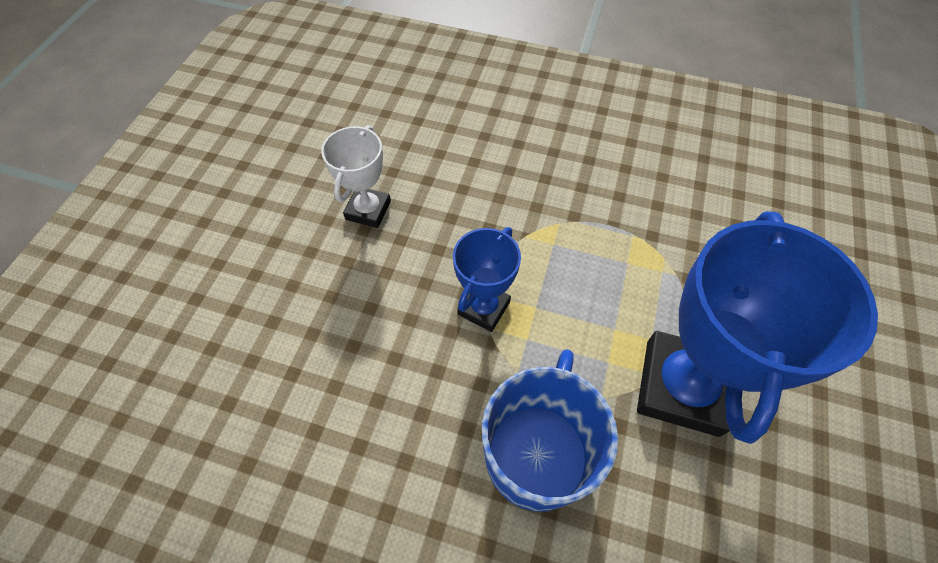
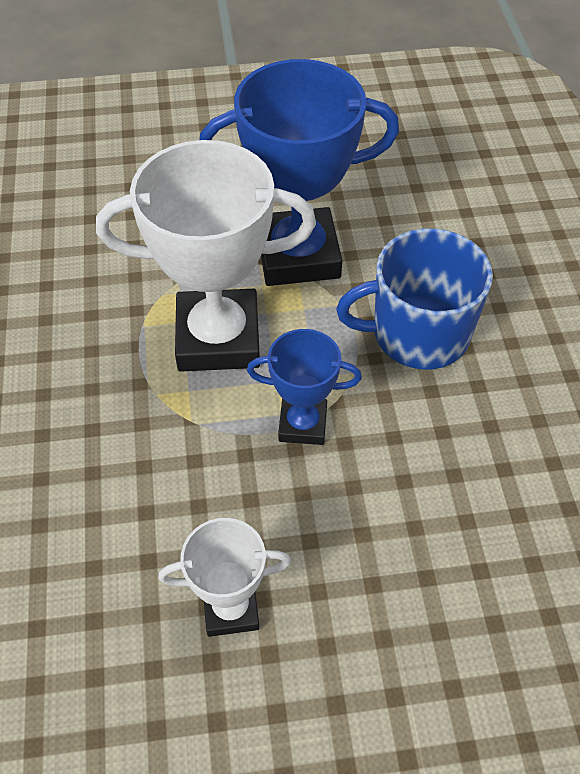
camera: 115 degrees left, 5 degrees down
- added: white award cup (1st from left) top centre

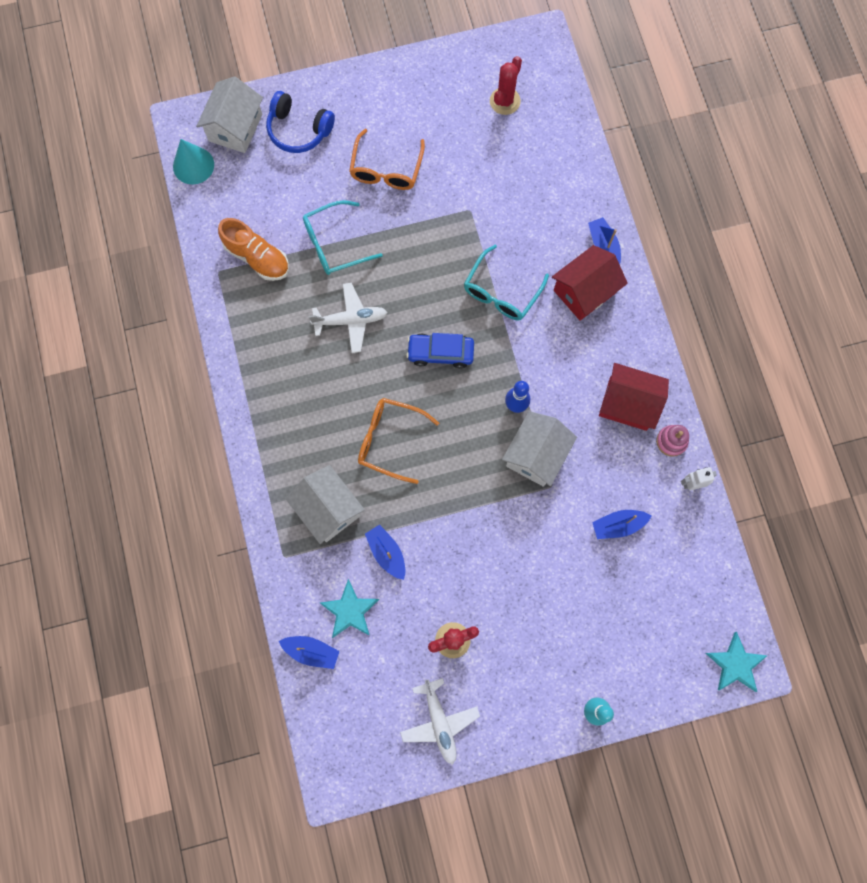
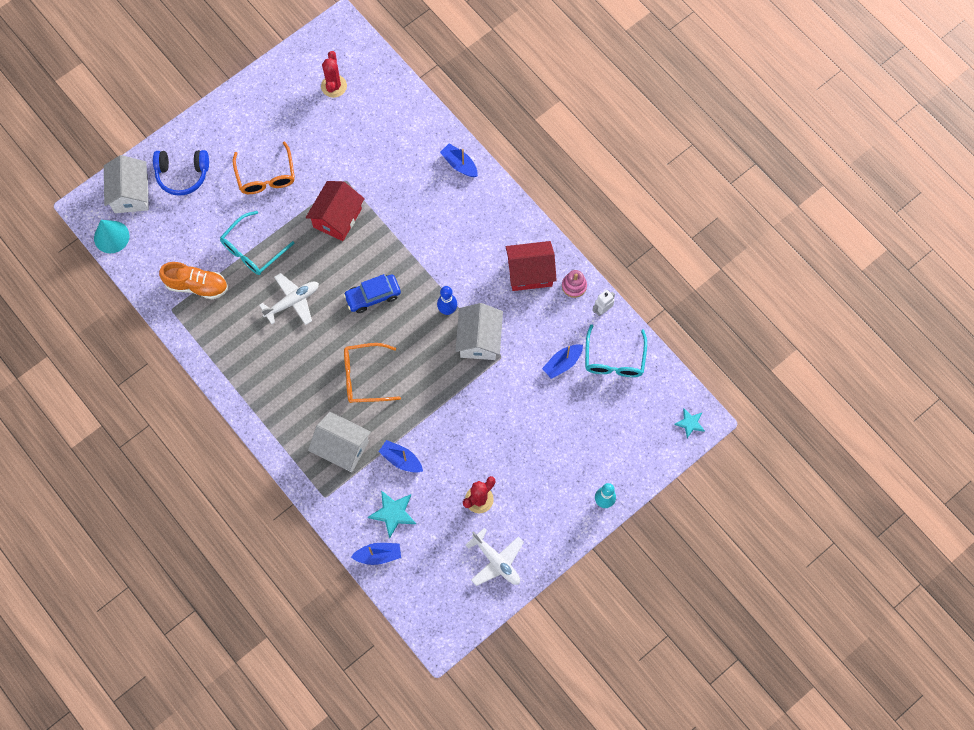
camera: 25 degrees left, 5 degrees down
- moved: crimson cottage (1st from left) top right to top centre
- moved: turquoise eyeglasses (2nd from left) top centre to centre
- resized: turquoise star shape (2nd from left) bottom right = middle right x0.64

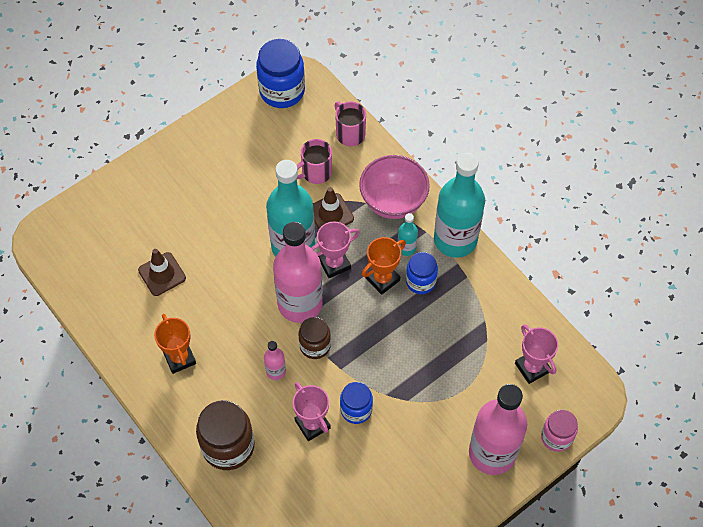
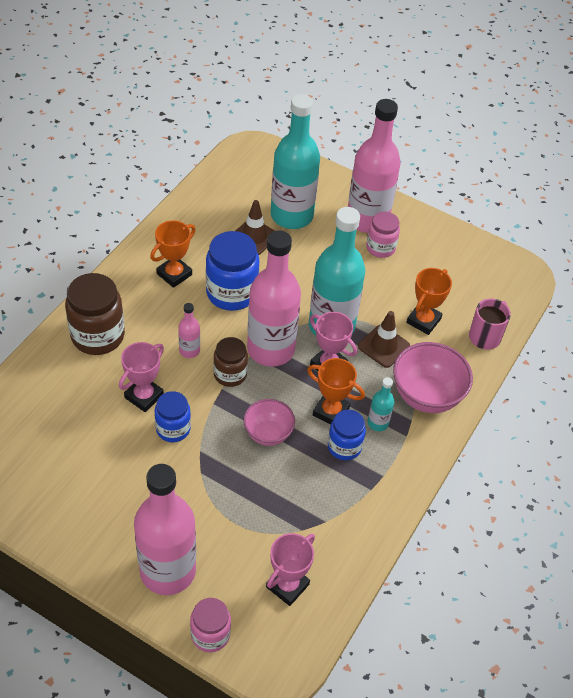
camera: 65 degrees right, 10 degrees down
- moved: blue preserve jar (1st from left in the first image) top centre to blue preserve jar (2nd from left) centre
- added: rosy bowl (1st from left) centre
- moved: turquoise drink bottle (3rd from left in the first image) centre to turquoise drink bottle (1st from left) top centre
- added: rosy drink bottle (4th from left) top centre
- added: rosy preserve jar (2nd from left) middle right
- replaced: rosy tea mug (1st from left) top centre to bright orange award cup (3rd from left) middle right

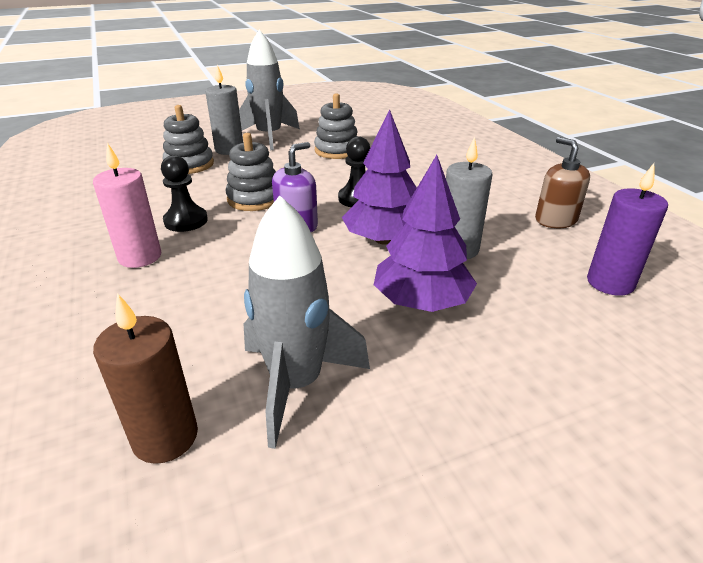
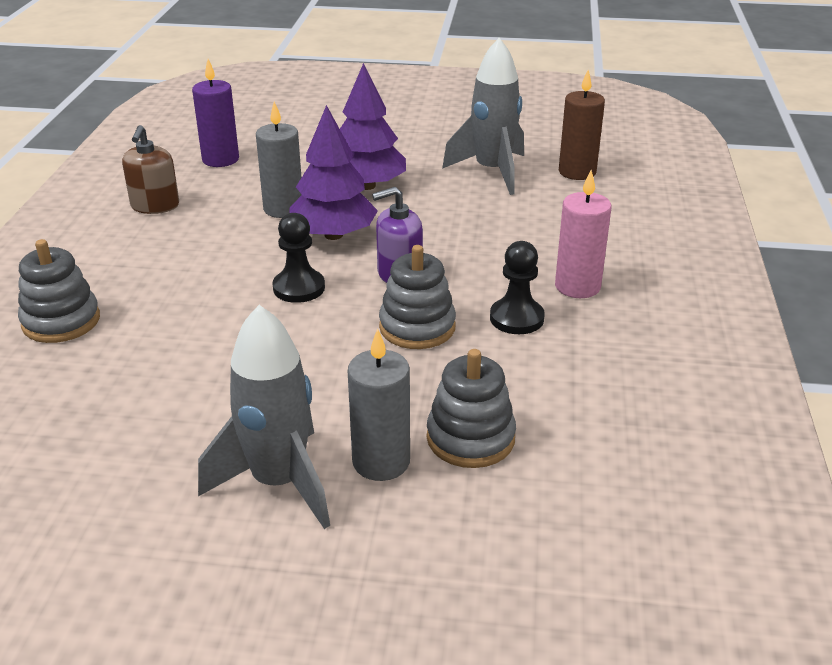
camera: 150 degrees left, 0 degrees up
- moved: grey stacking toy (3rd from left in the first image) top centre to grey stacking toy (1st from left) middle left

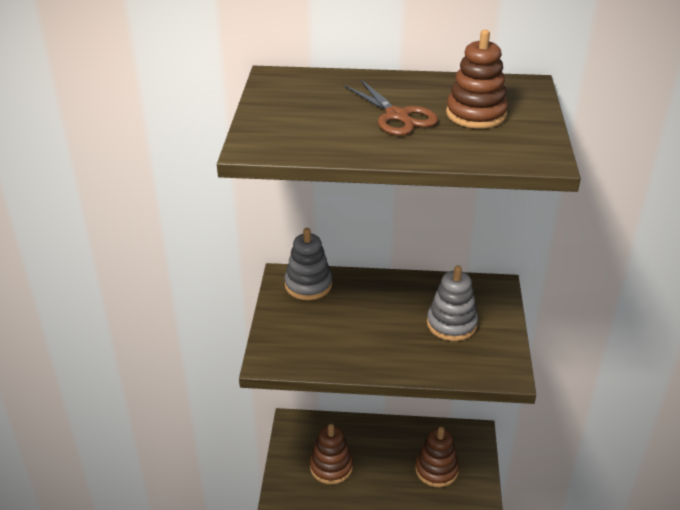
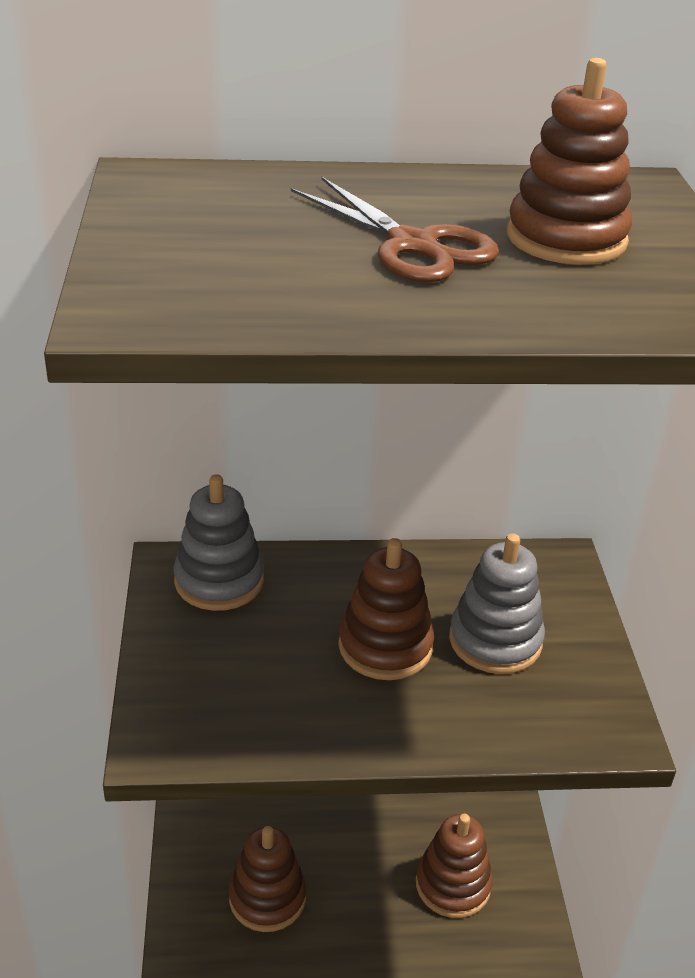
camera: 10 degrees left, 0 degrees up
- added: dark brown stacking toy (2nd from left) centre

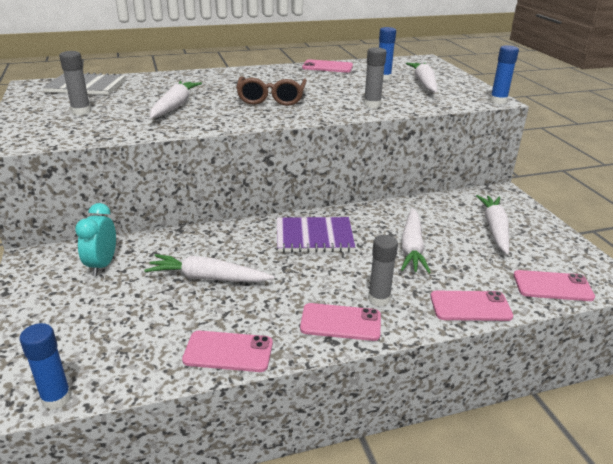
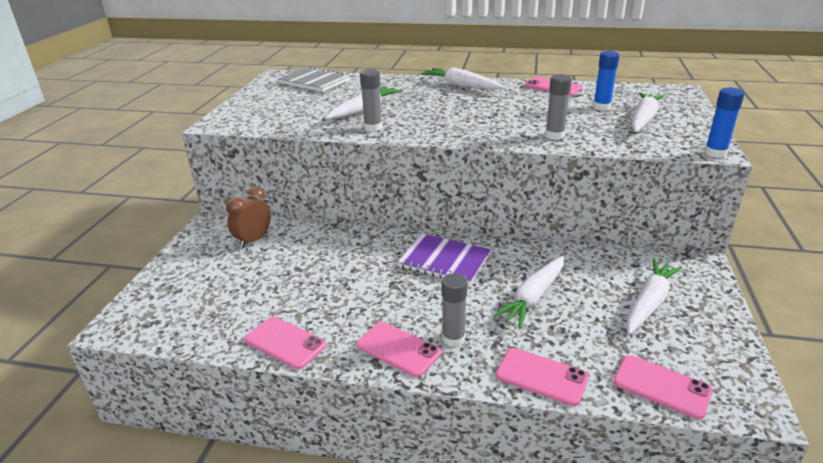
camera: 30 degrees right, 0 degrees up
- recoloured: turquoise clock middle left to dark brown clock middle left
- moved: grey stick of glue (1st from left) top left to top centre
- moved: white toy carrot (2nd from left) centre to top centre
- removed: blue stick of glue (1st from left) bottom left
- removed: dark brown eyeglasses top centre

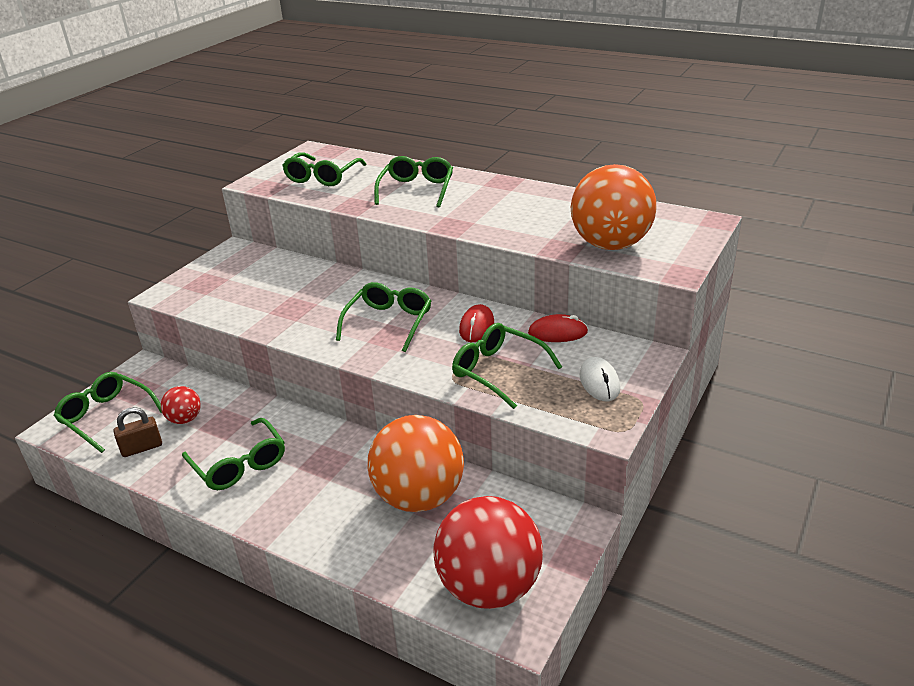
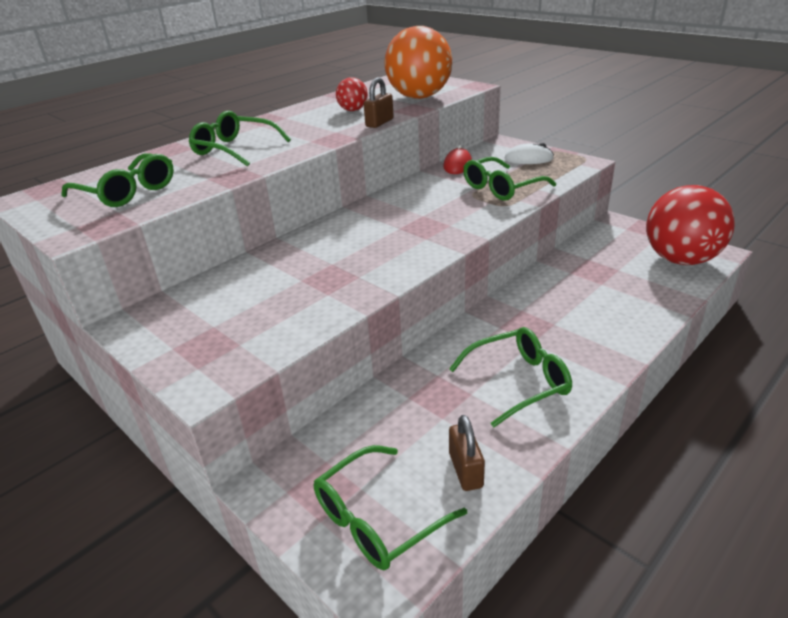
camera: 75 degrees left, 0 degrees up
- moved: crimson sphere (1st from left) middle left to top centre
- added: dark brown lock (1st from left) top centre
- removed: leaf-green eyeglasses (4th from left) centre
- removed: bright orange sphere (1st from left) bottom centre
- removed: crimson PC mouse (1st from left) centre

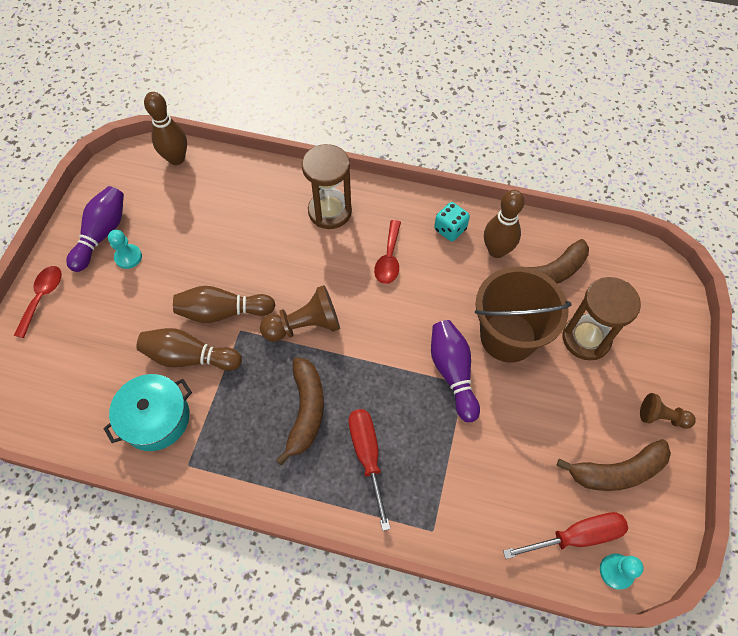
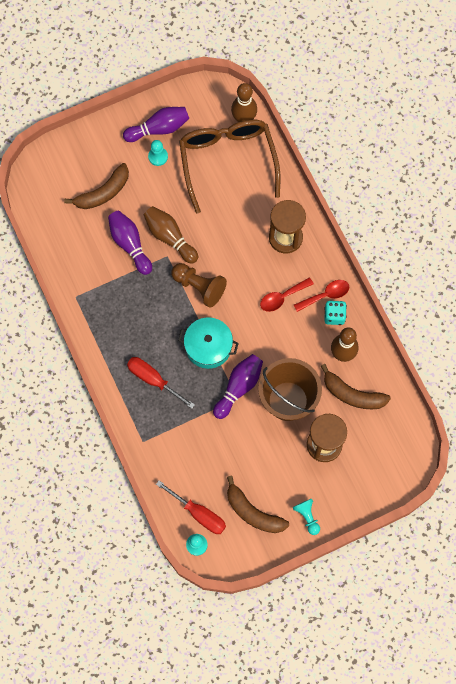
camera: 50 degrees right, 10 degrees up
- moved: dark brown banana (1st from left) centre to top left
- recoloured: dark brown skittle (2nd from left) middle left to violet skittle (1st from left) middle left
- turned: crimson hand screwdriver (1st from left) bottom centre = centre 90 degrees counterclockwise
- moved: turquoise stockpot middle left to centre
- added: dark brown eyeglasses top centre
- recoloured: dark brown chess pawn (2nd from left) middle right to turquoise chess pawn (3rd from left) bottom right
- moved: crimson spoon (1st from left in the first image) middle left to crimson spoon (2nd from left) middle right

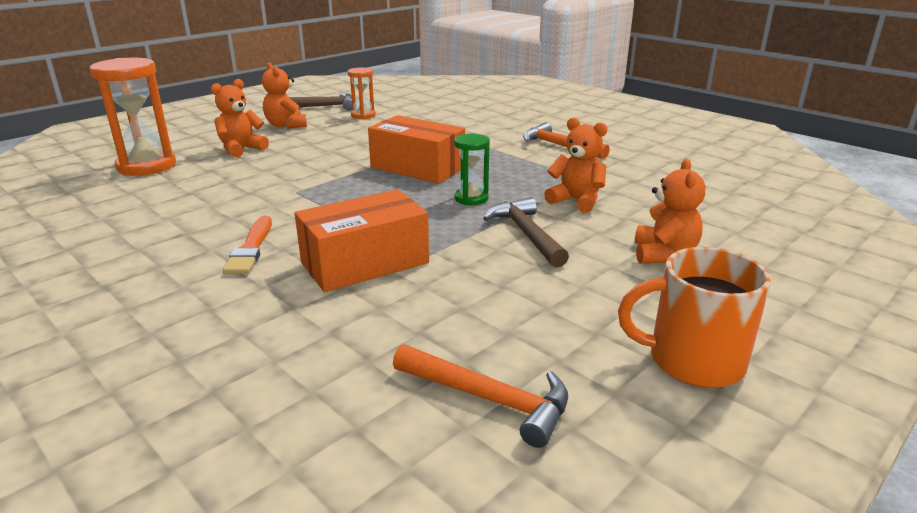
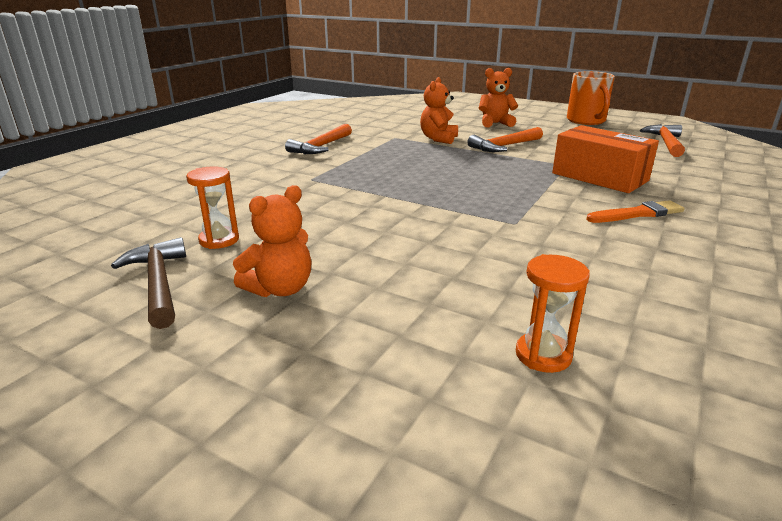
camera: 105 degrees left, 0 degrees up
- recoloured: dark brown claw hammer (2nd from left) centre to bright orange claw hammer (2nd from left) top centre
- resized: bright orange sand timer (1st from left in the first image) top left = middle right x0.55
- removed: bright orange teddy (1st from left) top left
- removed: bright orange parcel (2nd from left) top centre
- removed: leaf-green sand timer top centre

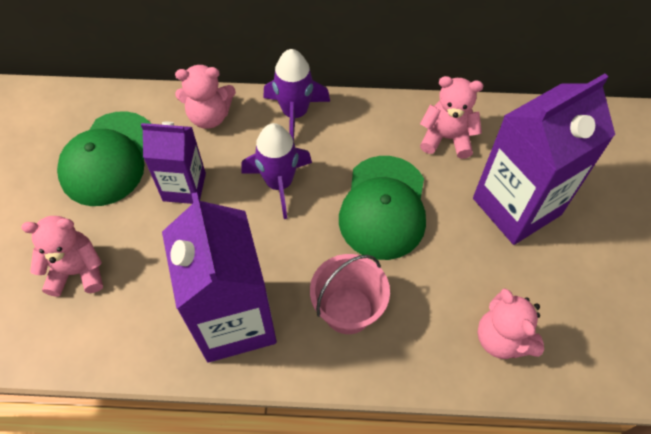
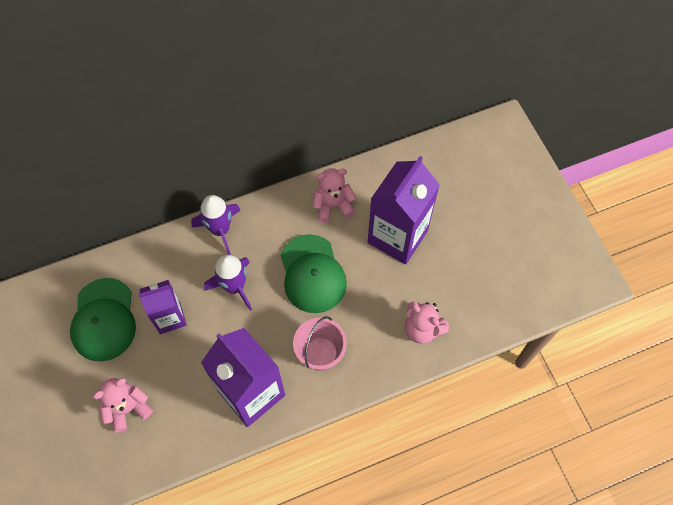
camera: 25 degrees left, 5 degrees up
- removed: rosy teddy (2nd from left) top left

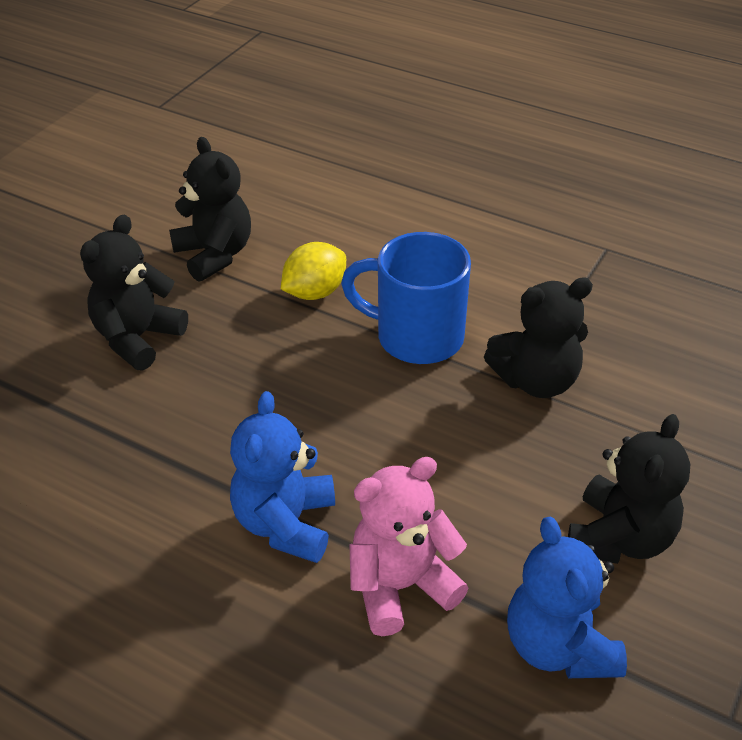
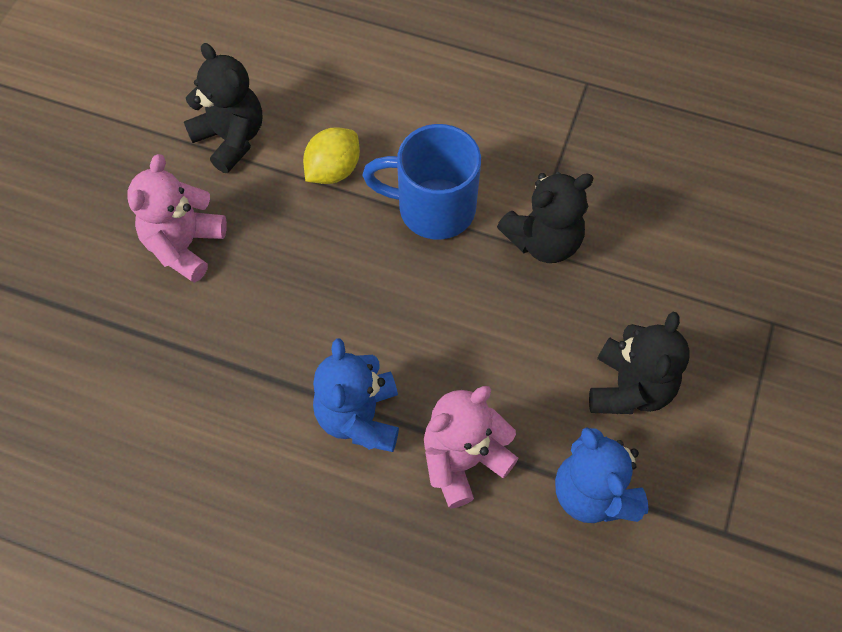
camera: 10 degrees left, 20 degrees up
- recoloured: ebony teddy (1st from left) middle left to rosy teddy (1st from left) middle left

